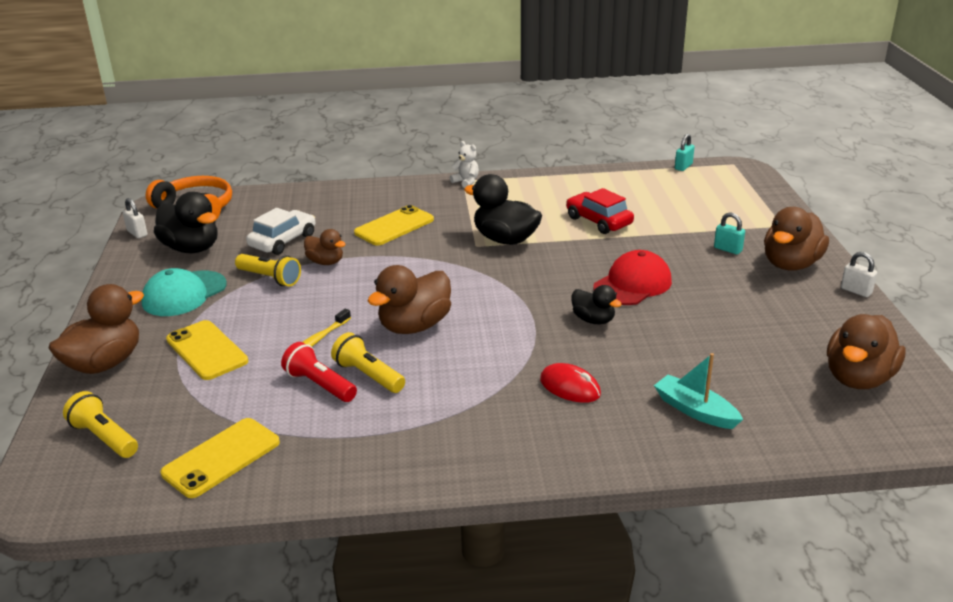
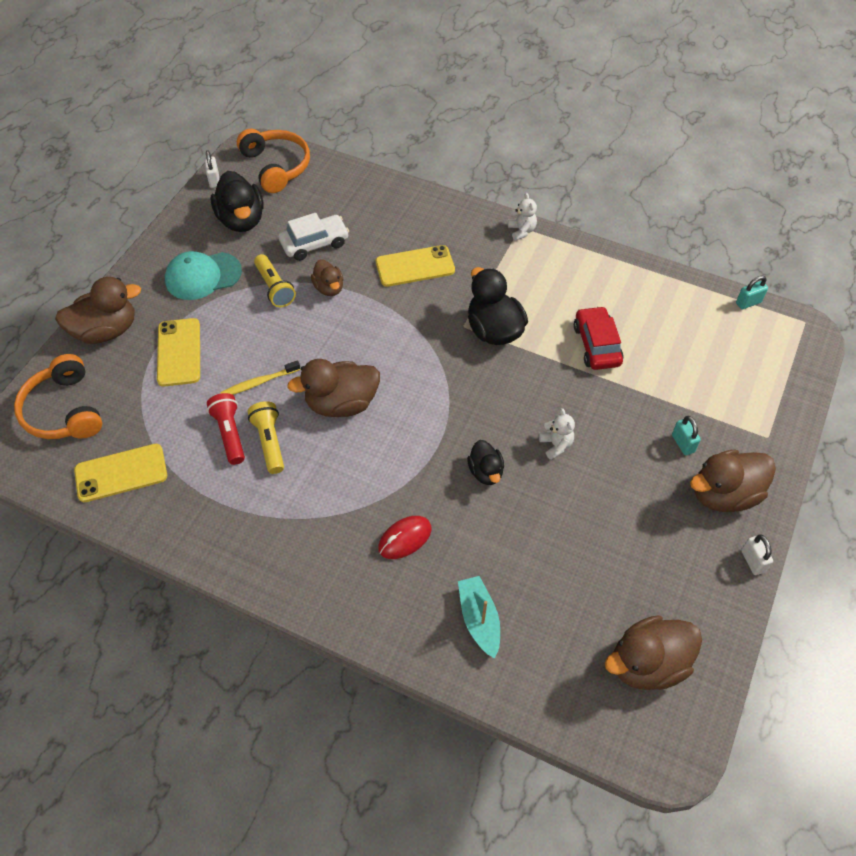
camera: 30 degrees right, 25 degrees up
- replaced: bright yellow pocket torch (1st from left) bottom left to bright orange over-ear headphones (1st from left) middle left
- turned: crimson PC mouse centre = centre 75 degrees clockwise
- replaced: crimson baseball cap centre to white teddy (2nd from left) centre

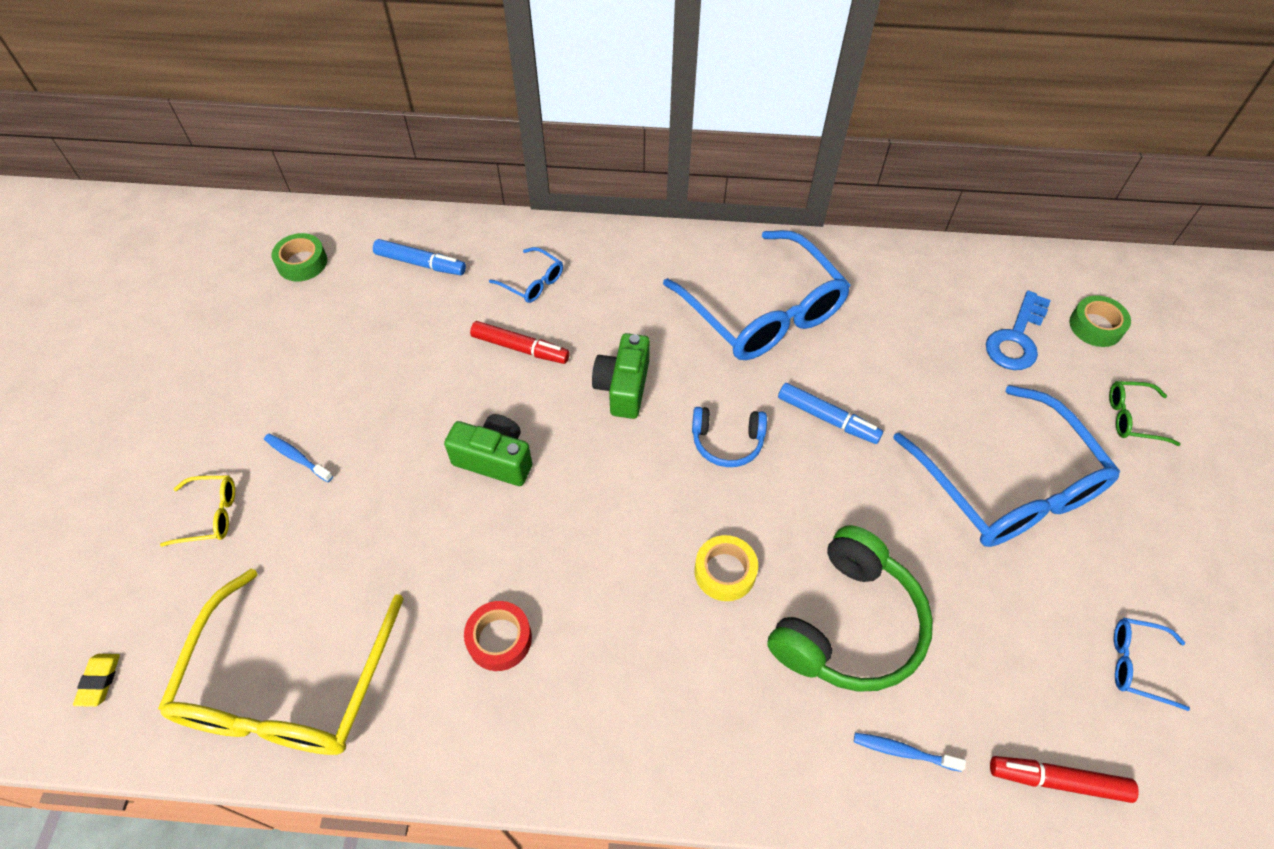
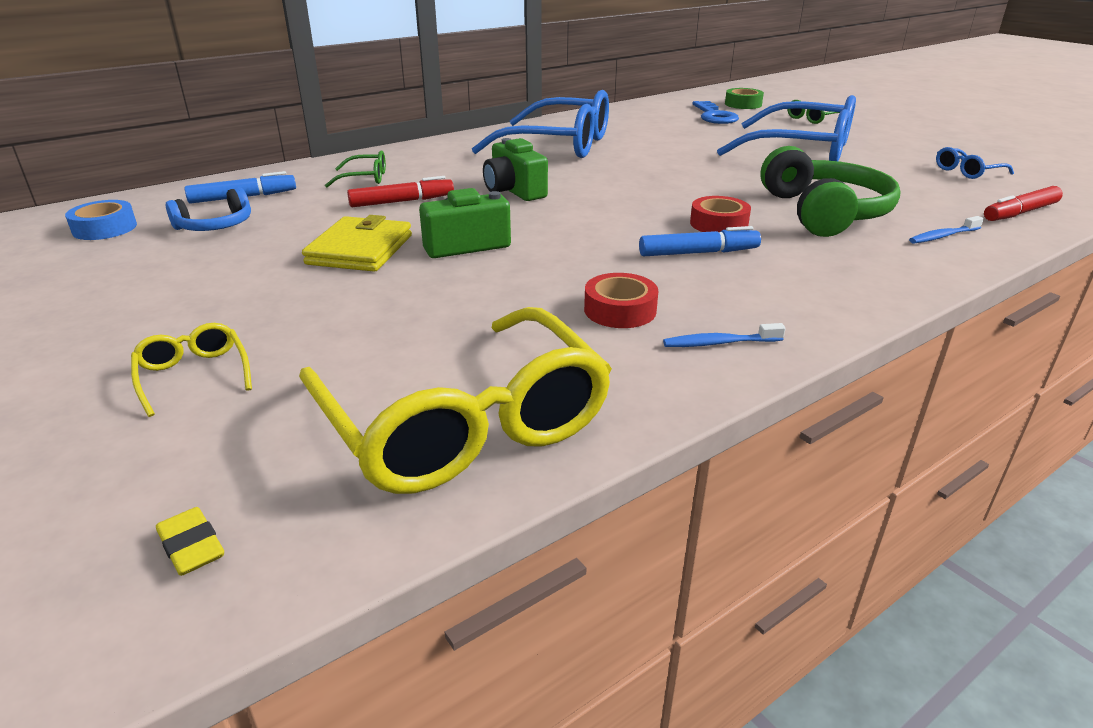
camera: 40 degrees left, 25 degrees down
- recoloured: leaf-green tape (1st from left) top left to blue tape top left
- turned: bright yellow eyeglasses (1st from left) middle left = middle left 75 degrees counterclockwise
- moved: blue over-ear headphones centre to top left
- added: bright yellow wallet middle left
- recoloured: blue eyeglasses (1st from left) top centre to leaf-green eyeglasses (1st from left) top left
- moved: blue marker pen (2nd from left) centre to top centre
- moved: blue dental brush (1st from left) middle left to centre
- recoloured: bright yellow tape bottom centre to crimson tape (2nd from left) top centre

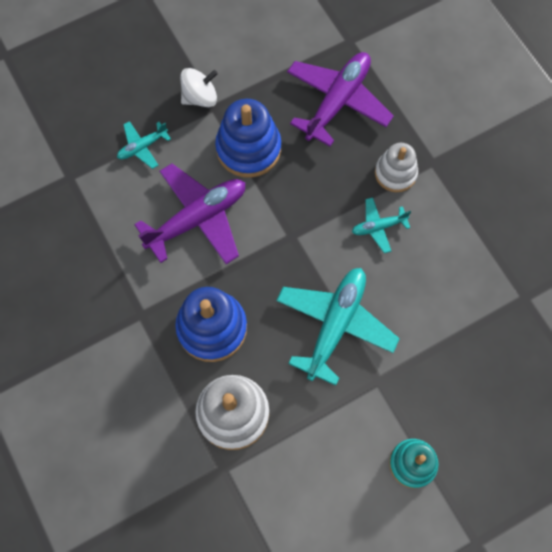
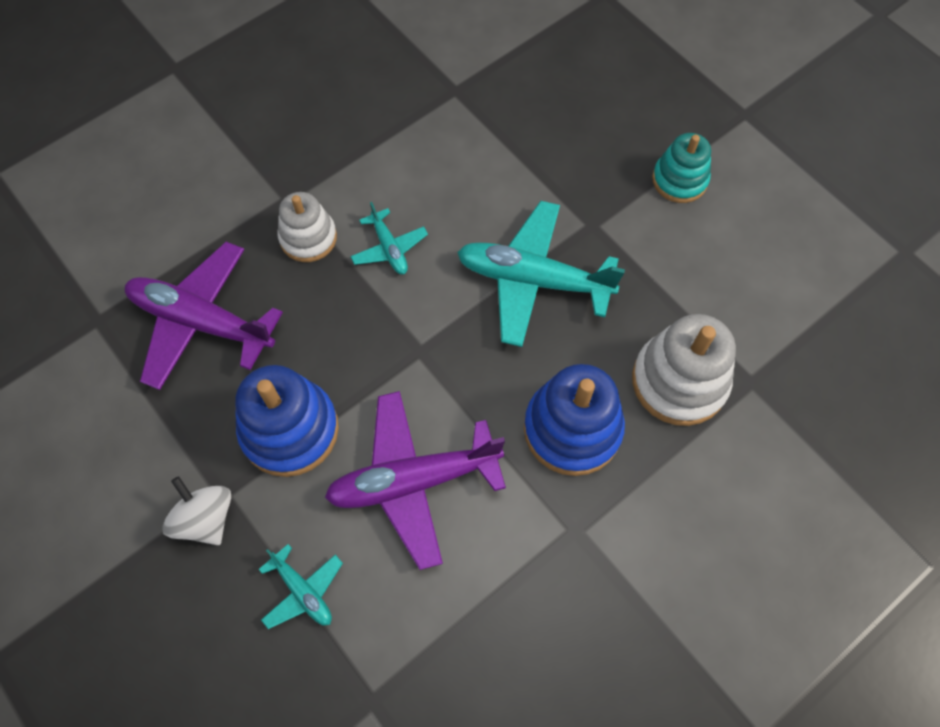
camera: 100 degrees left, 5 degrees down
- turned: violet aeroplane (1st from left in the first image) centre = centre 60 degrees counterclockwise

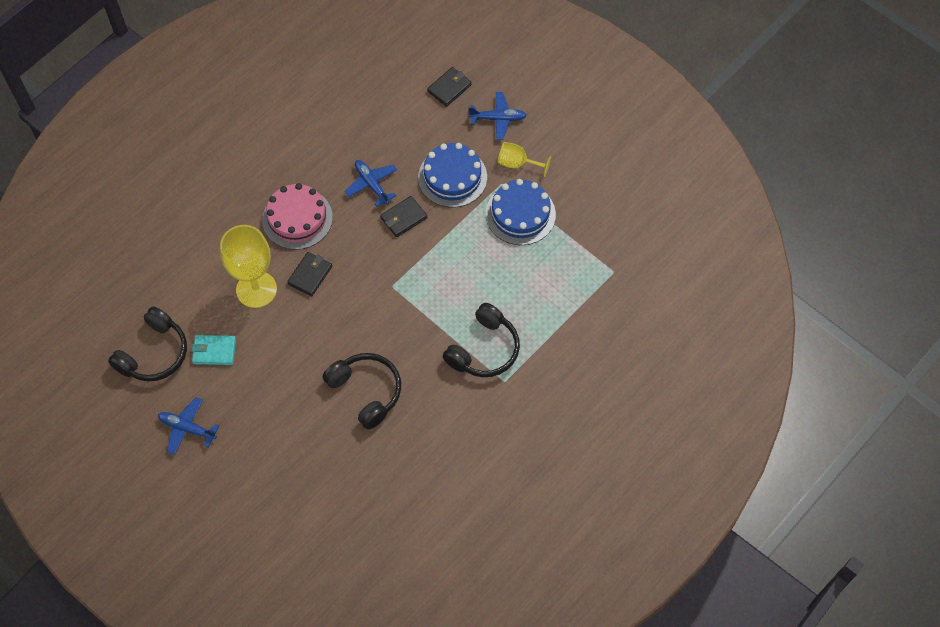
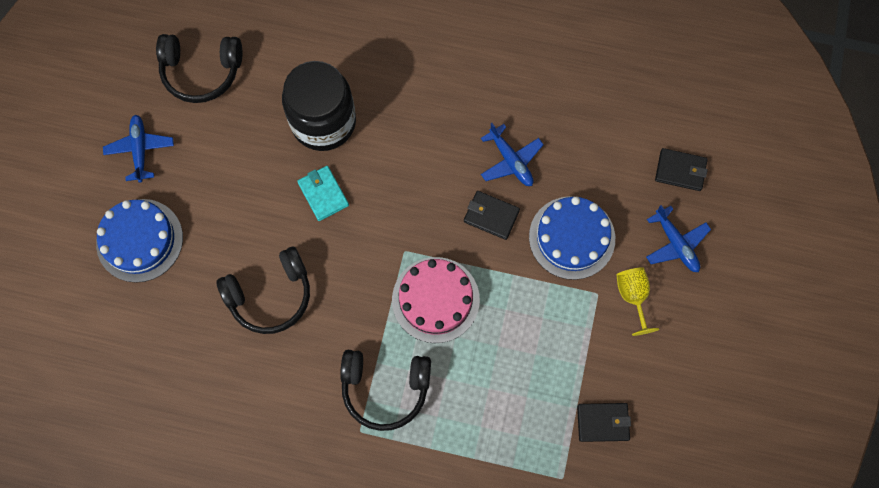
camera: 60 degrees right, 10 degrees up
- moved: blue cake (2nd from left in the first image) centre to blue cake (1st from left) middle left
- turned: ebony over-ear headphones (2nd from left) centre = middle left 45 degrees clockwise
- replaced: bright yellow goblet (1st from left) middle left to ebony preserve jar top centre
- moved: turquoise wallet middle left to centre
- moved: rosy cake middle left to centre
- turned: blue aeroplane (2nd from left) top centre = top centre 120 degrees clockwise
- moved: ebony wallet (1st from left in the first image) middle left to ebony wallet (2nd from left) bottom right

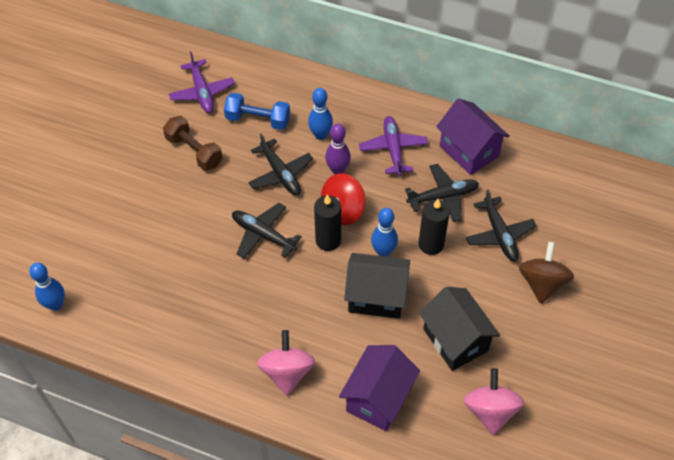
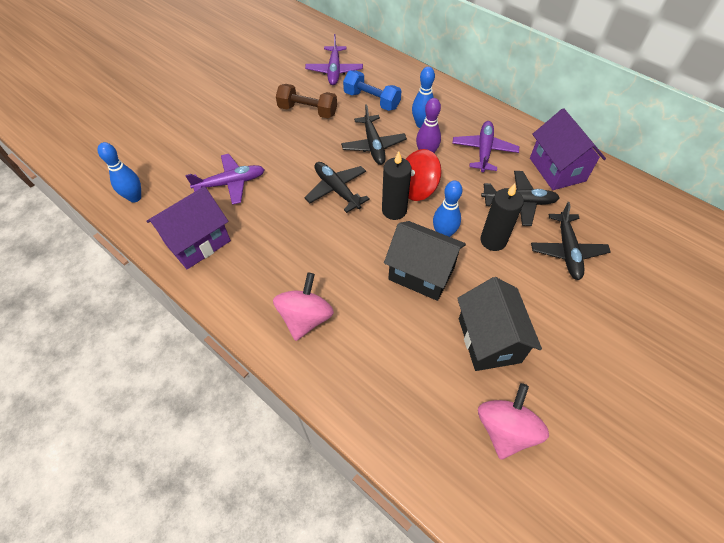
camera: 20 degrees right, 0 degrees up
- moved: violet cottage (1st from left) bottom centre to middle left
- added: violet aeroplane (1st from left) top left
- turned: dark brown hand weight top left = top centre 45 degrees counterclockwise
- removed: dark brown toy top middle right

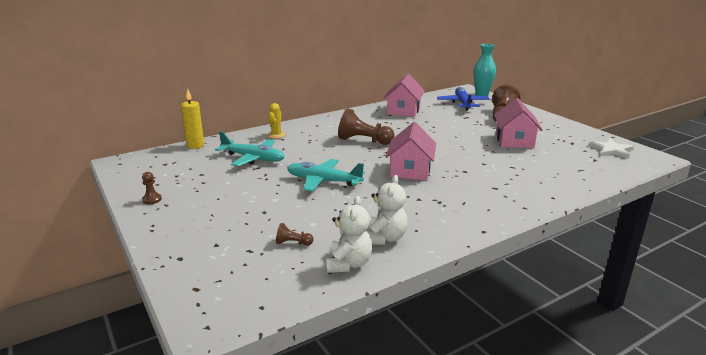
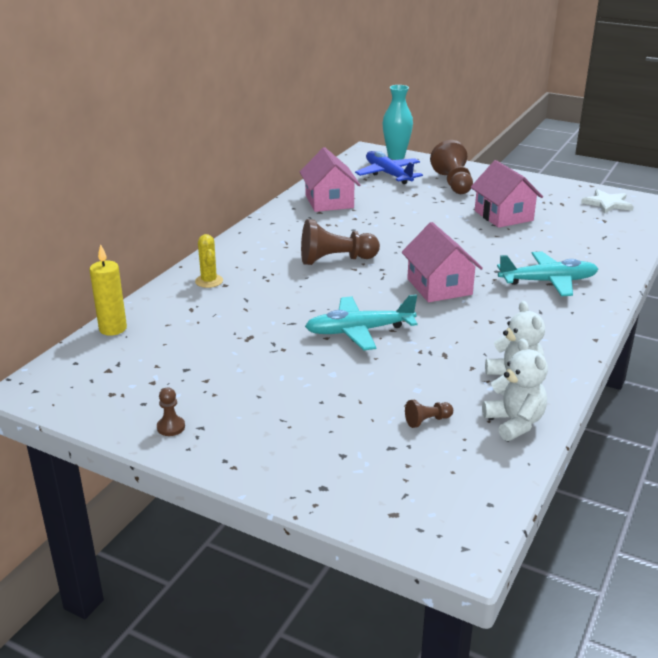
camera: 30 degrees left, 5 degrees up
- moved: turquoise aeroplane (1st from left in the first image) centre to turquoise aeroplane (2nd from left) middle right

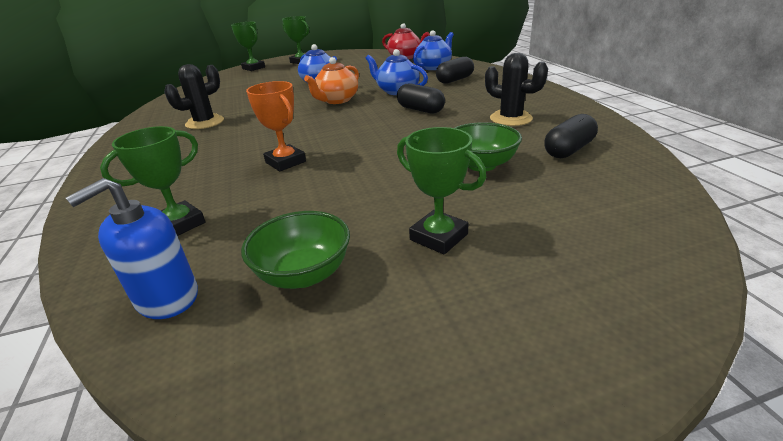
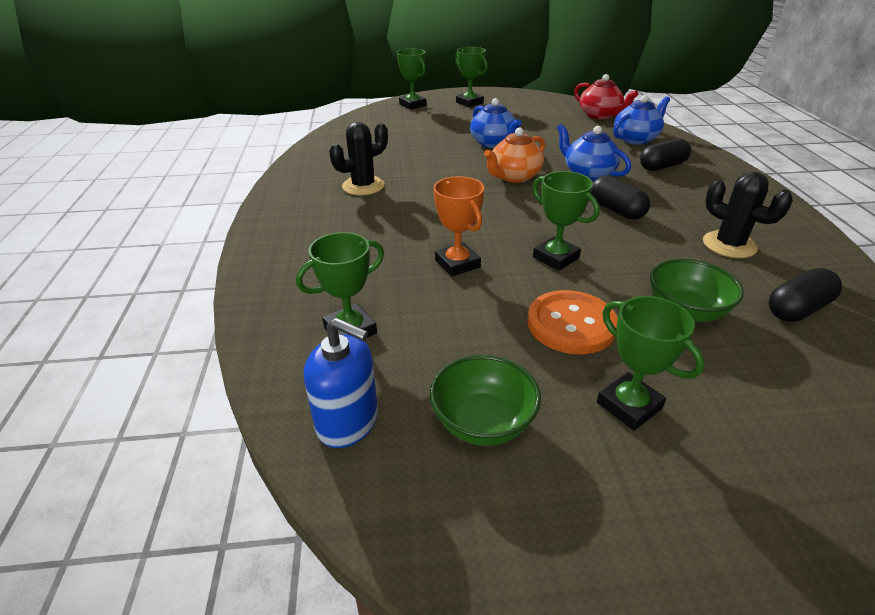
camera: 10 degrees right, 5 degrees up
- turned: blue pump bottle middle left = centre 120 degrees counterclockwise
- added: bright orange button centre
- added: leaf-green award cup (4th from left) centre

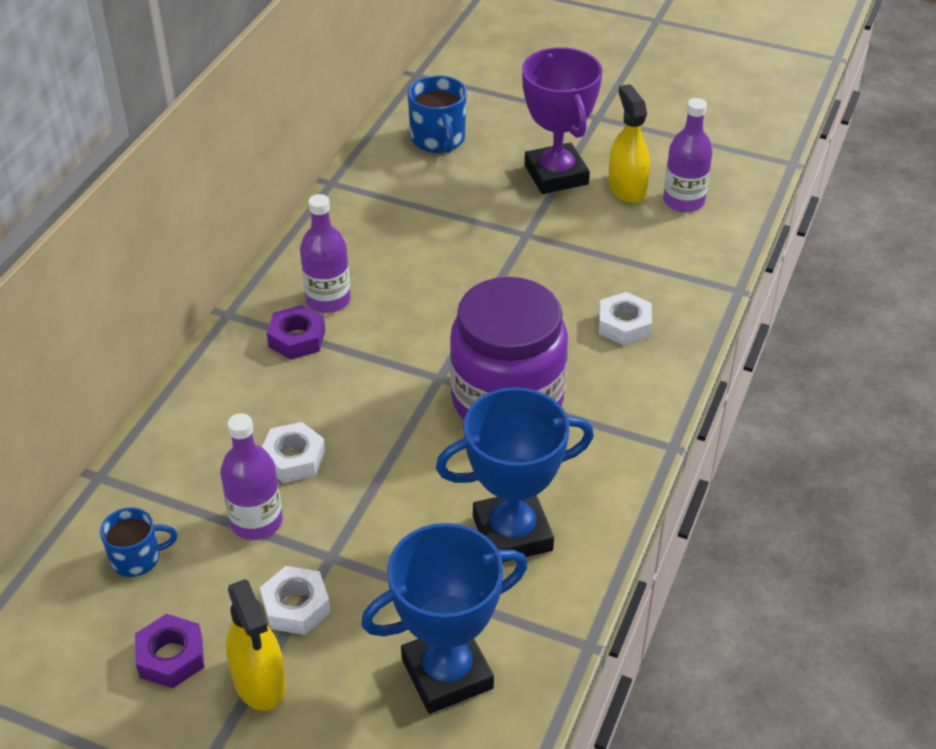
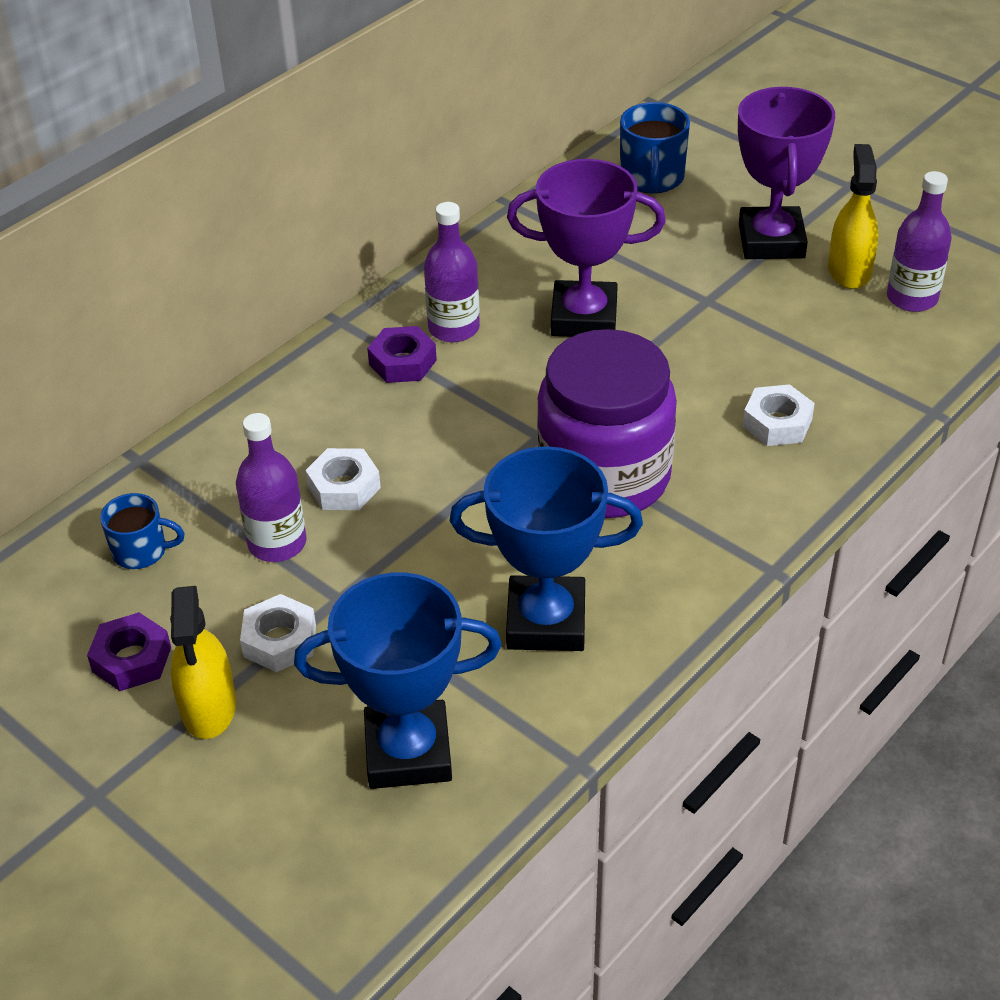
camera: 20 degrees right, 0 degrees up
- added: violet award cup (1st from left) top centre

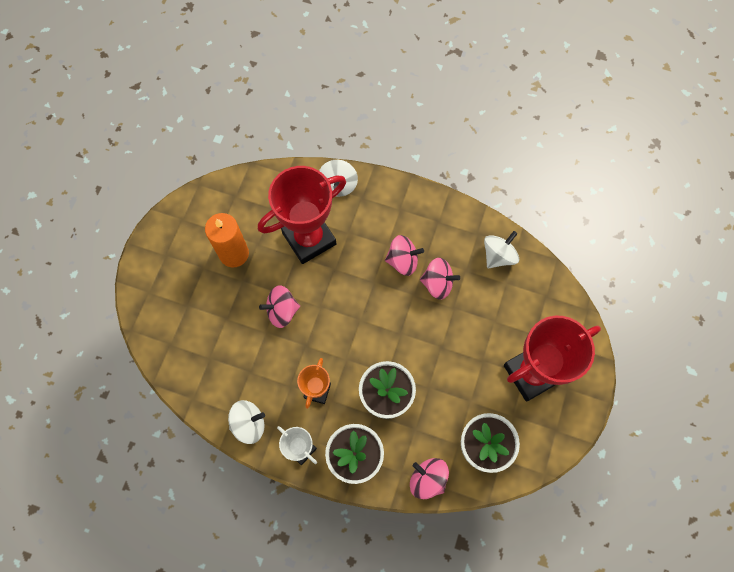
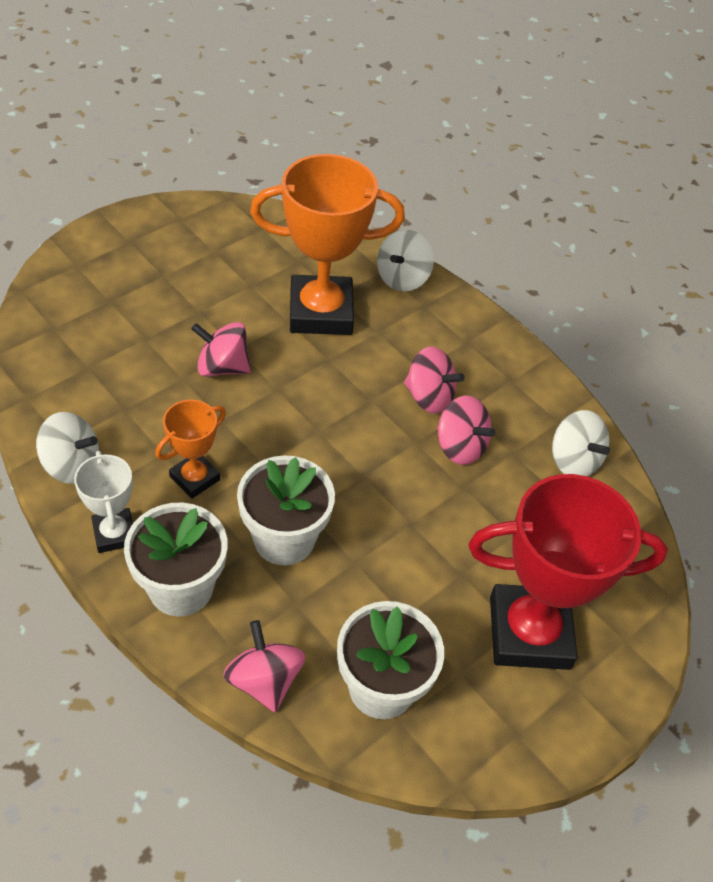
camera: 25 degrees right, 20 degrees down
- recoloured: crimson award cup (1st from left) centre to bright orange award cup (2nd from left) top centre
- turned: white toy top (3rd from left) middle right = middle right 75 degrees clockwise
- removed: bright orange candle middle left

